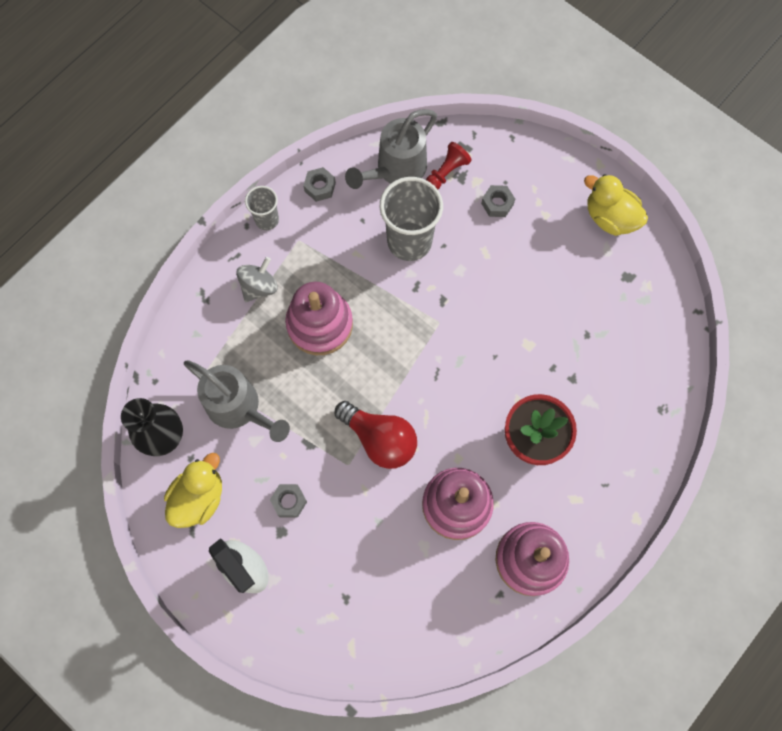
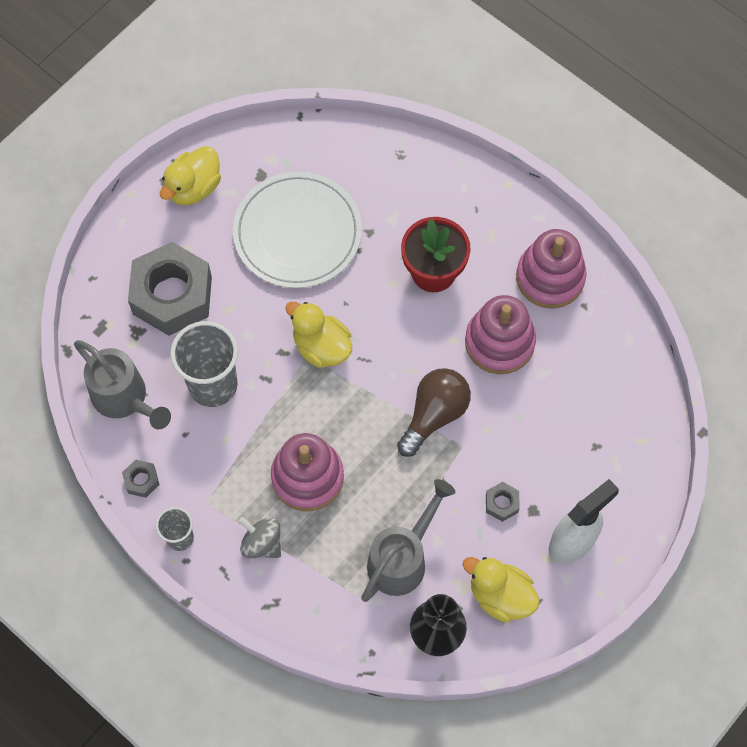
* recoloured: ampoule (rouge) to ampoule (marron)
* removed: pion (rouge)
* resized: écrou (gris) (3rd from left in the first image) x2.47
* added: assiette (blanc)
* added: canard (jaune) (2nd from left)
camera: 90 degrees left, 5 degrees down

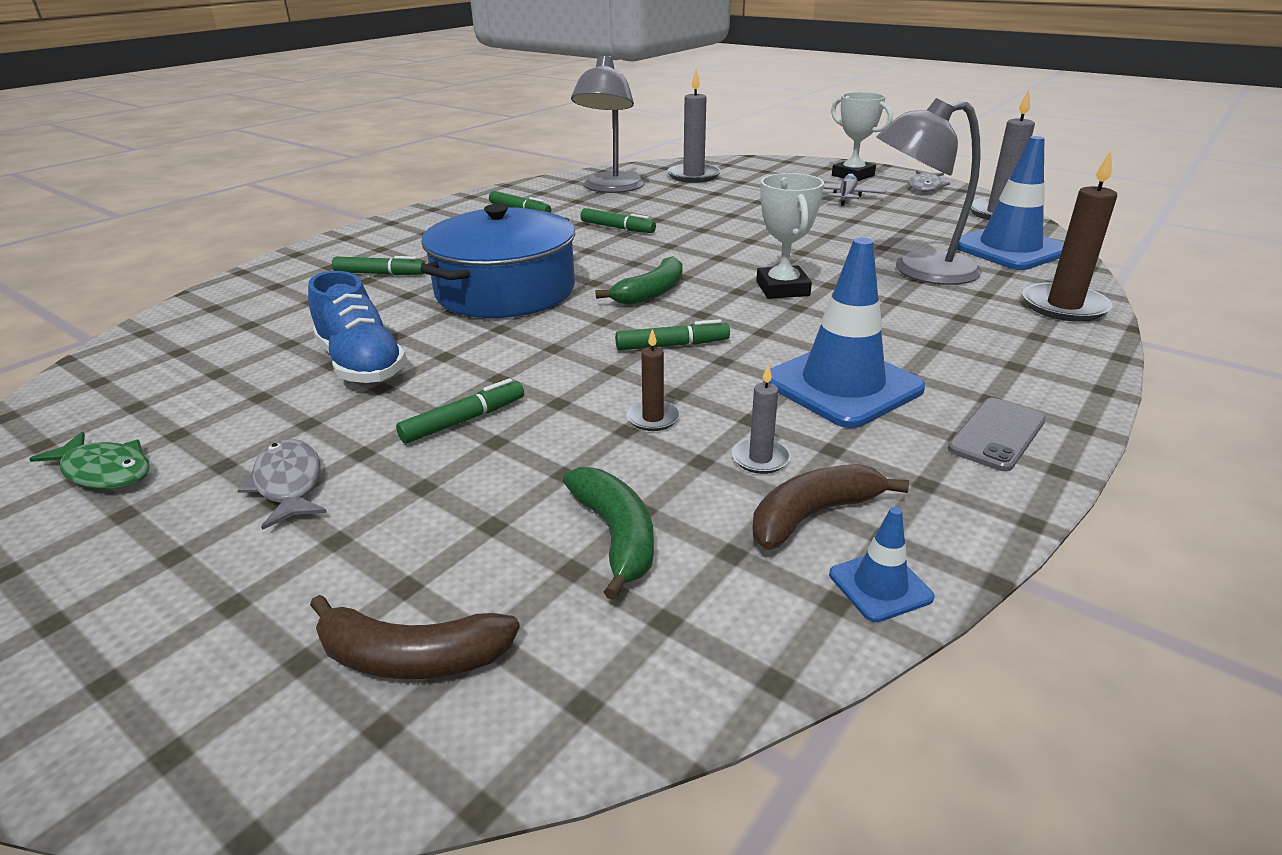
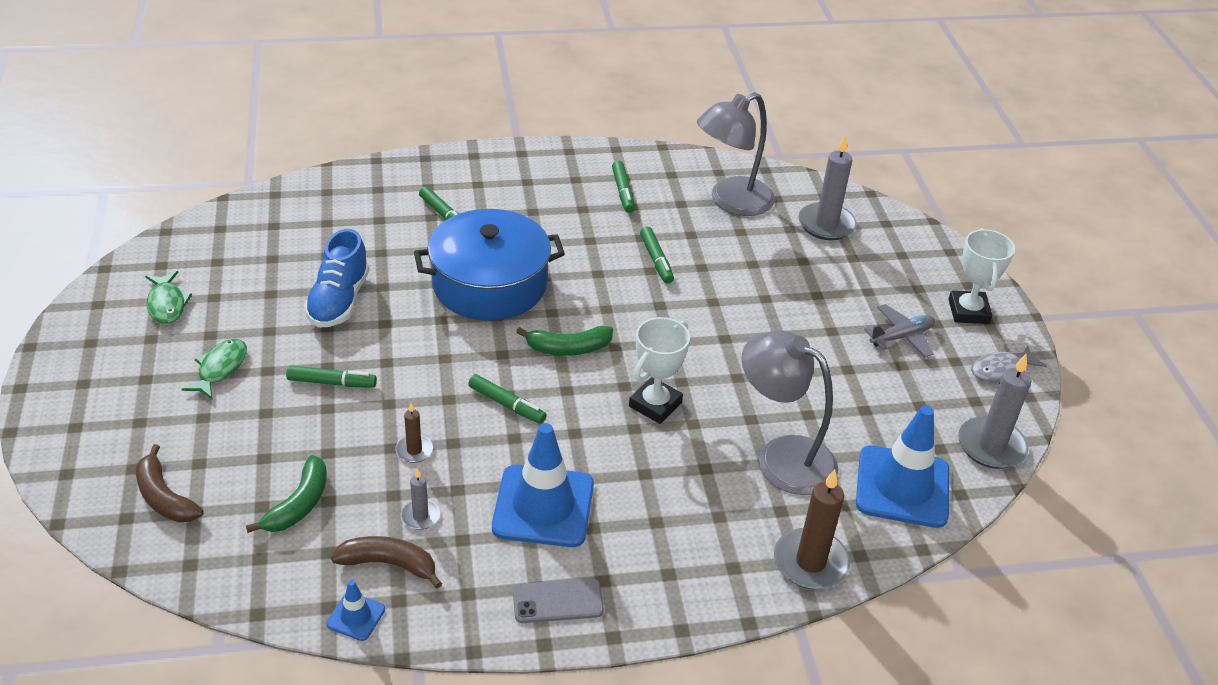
* recoloured: poisson (gris) (1st from left) to poisson (vert) (2nd from left)
camera: 40 degrees right, 10 degrees up

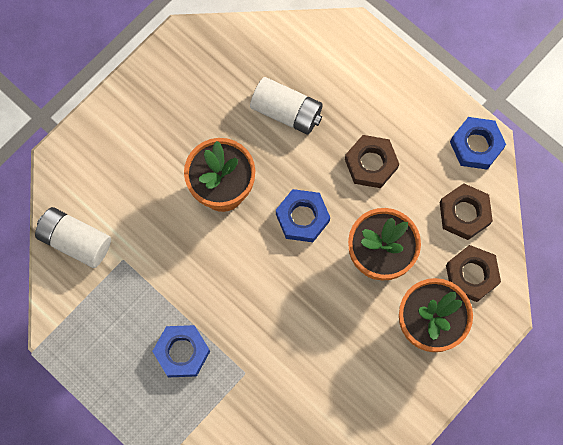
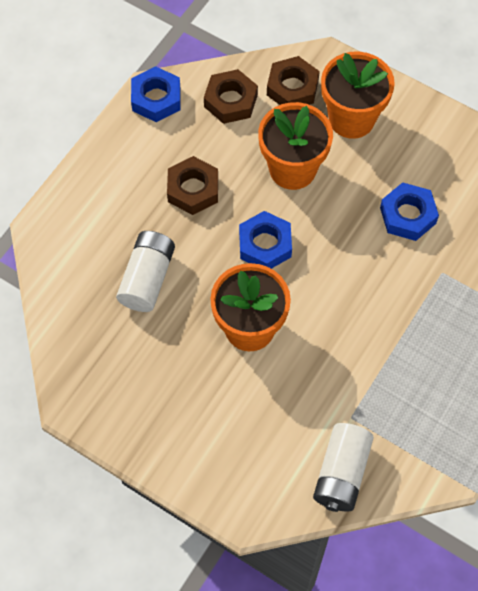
* moved: écrou (bleu) (1st from left in the first image) to écrou (bleu) (3rd from left)
camera: 100 degrees left, 10 degrees down

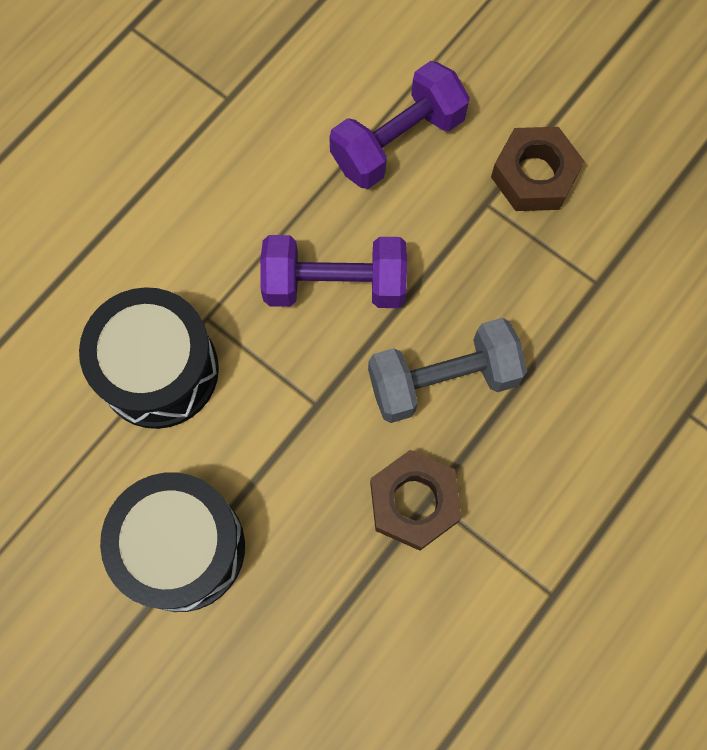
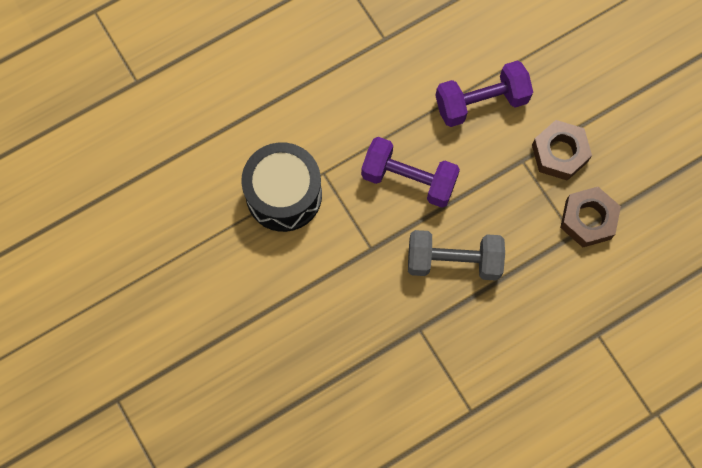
* removed: tambour (noir) (2nd from left)
* moved: écrou (marron) (1st from left in the first image) to écrou (marron) (2nd from left)
camera: 20 degrees right, 0 degrees up

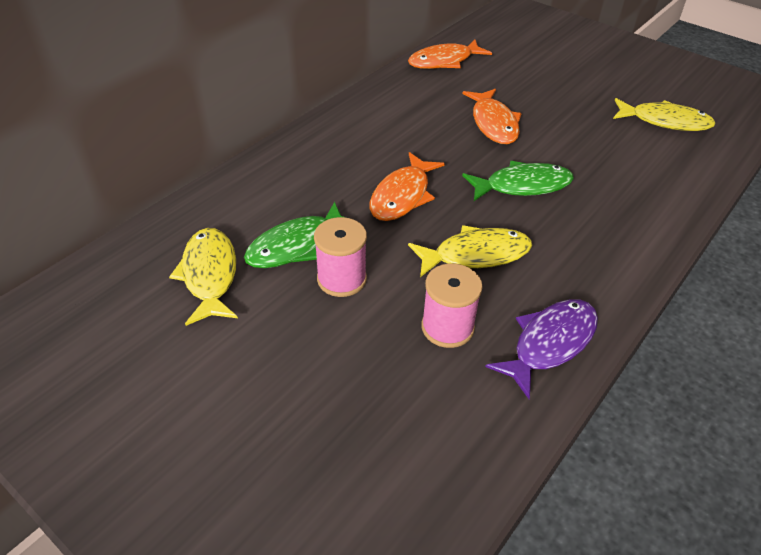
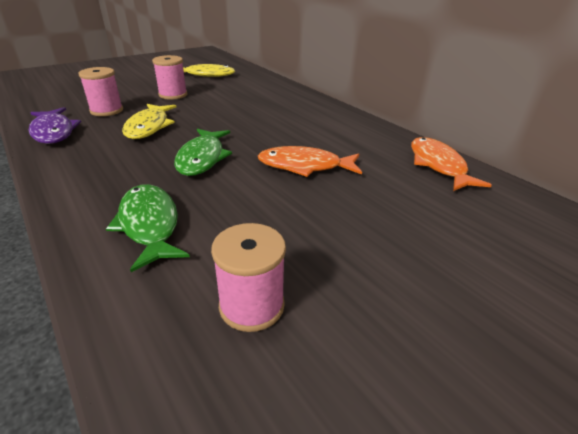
* moved: poisson (vert) (1st from left)
* removed: poisson (orange) (1st from left)
* replaced: poisson (jaune) (3rd from left) to bobine (rose) (3rd from left)
camera: 105 degrees right, 10 degrees down

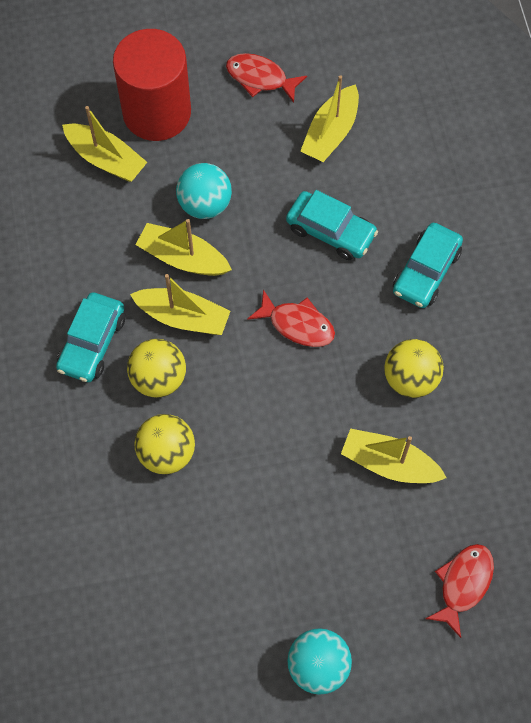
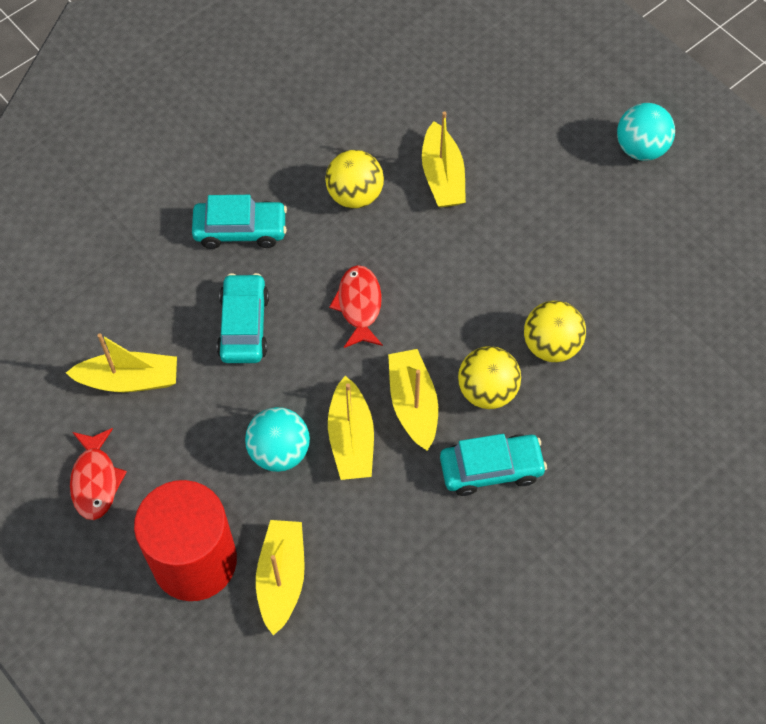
* removed: poisson (rouge) (3rd from left)
camera: 120 degrees left, 5 degrees down

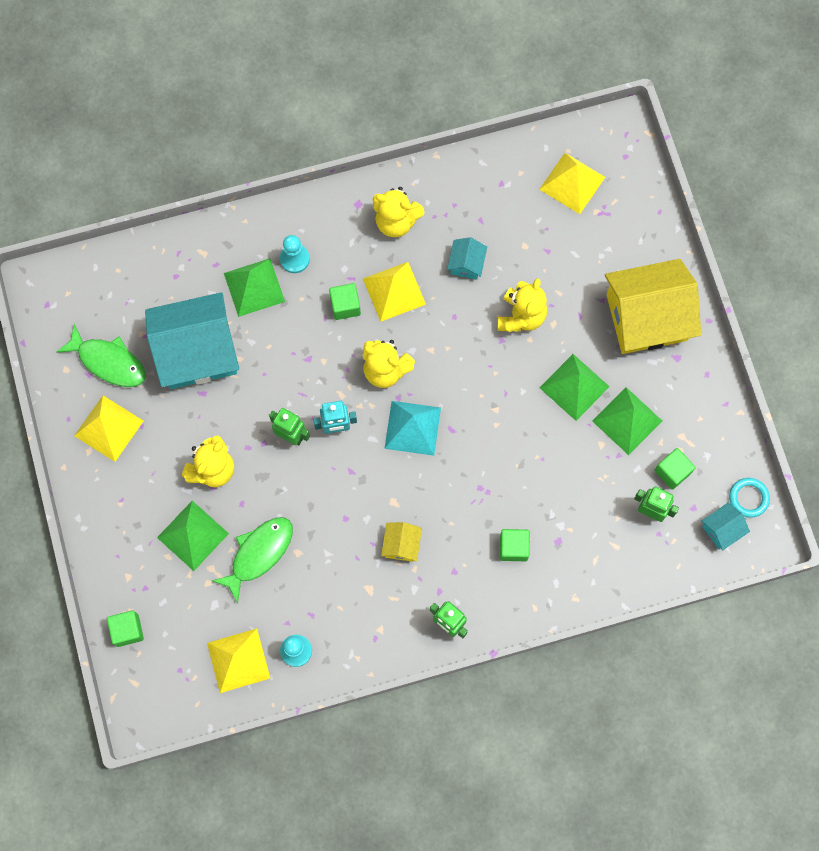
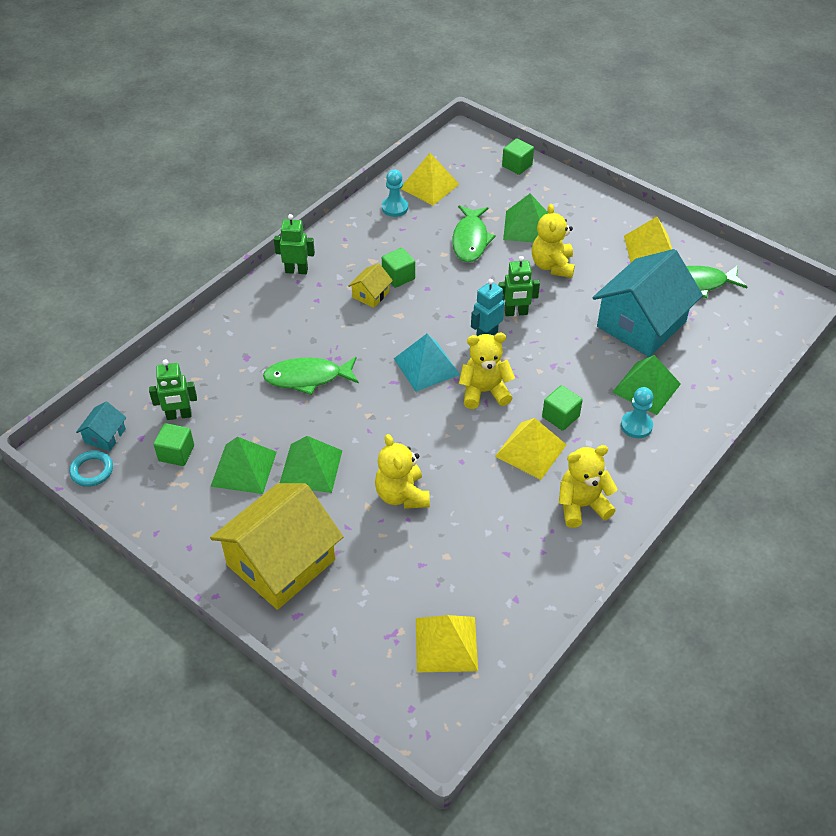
* turned: maison (jaune) (1st from left in the first image) 60 degrees clockwise
* removed: maison (turquoise) (2nd from left)
* moved: cube (vert) (3rd from left in the first image) to cube (vert) (2nd from left)
* added: poisson (vert) (1st from left)
camera: 145 degrees right, 25 degrees down

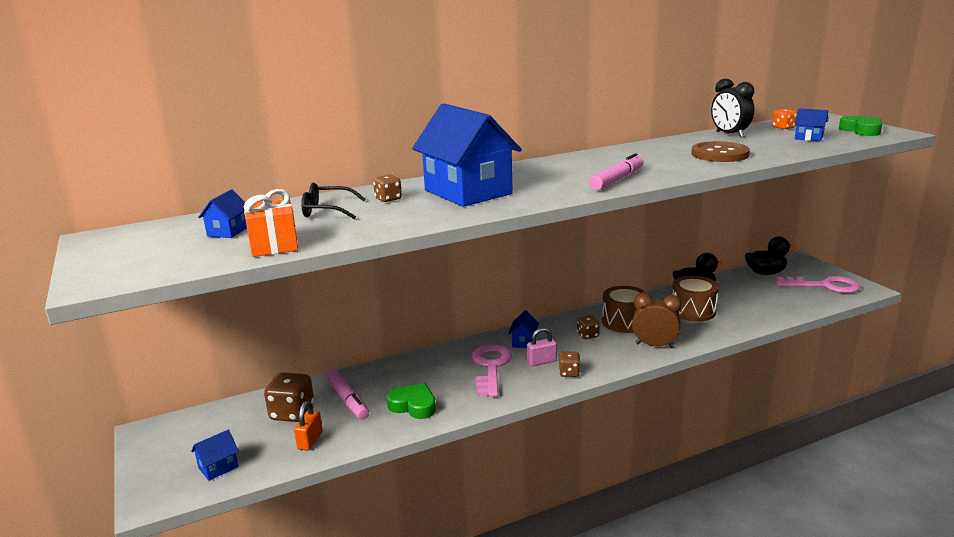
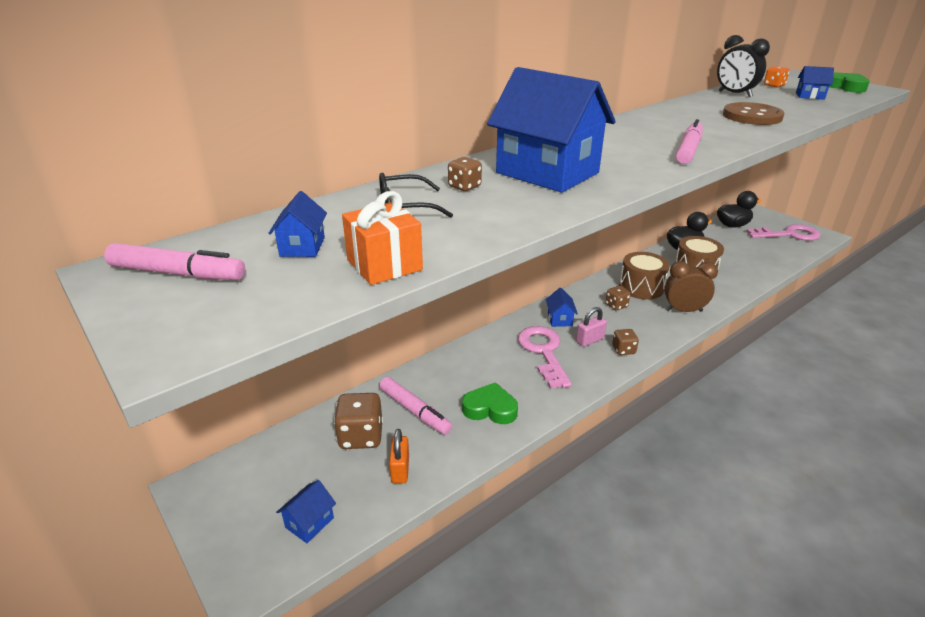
* added: feutre (rose) (1st from left)
camera: 15 degrees left, 10 degrees up

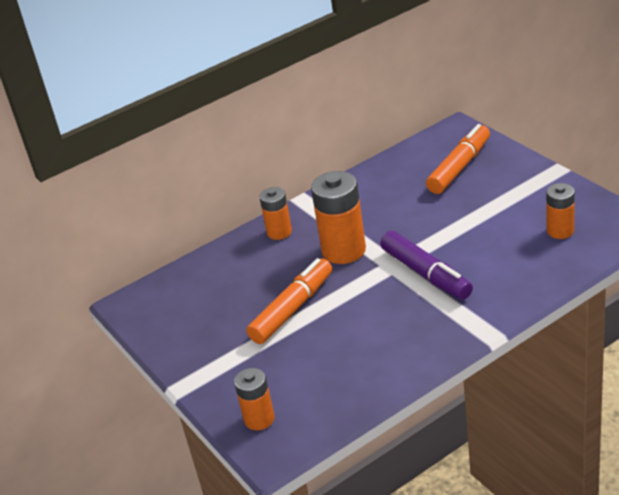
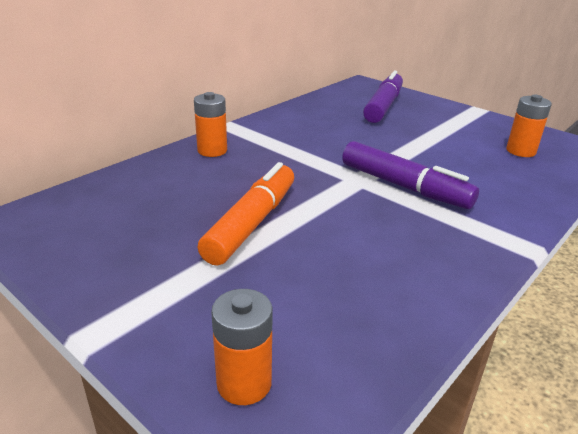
* removed: pile (orange) (3rd from left)
* recoloured: feutre (orange) (2nd from left) to feutre (violet) (1st from left)
camera: 20 degrees left, 5 degrees down

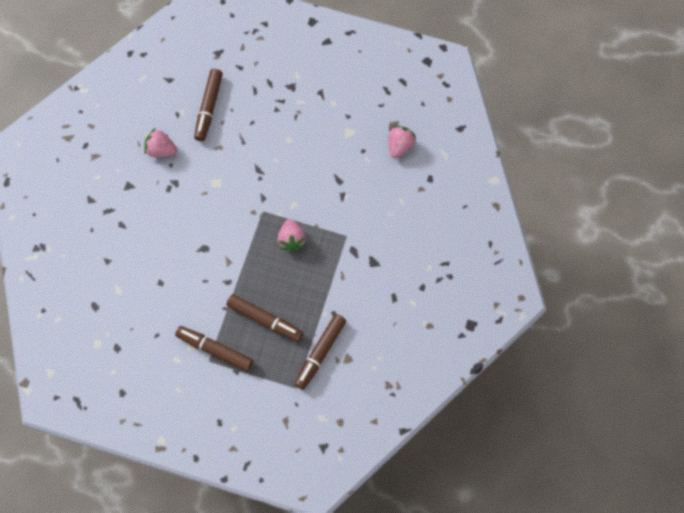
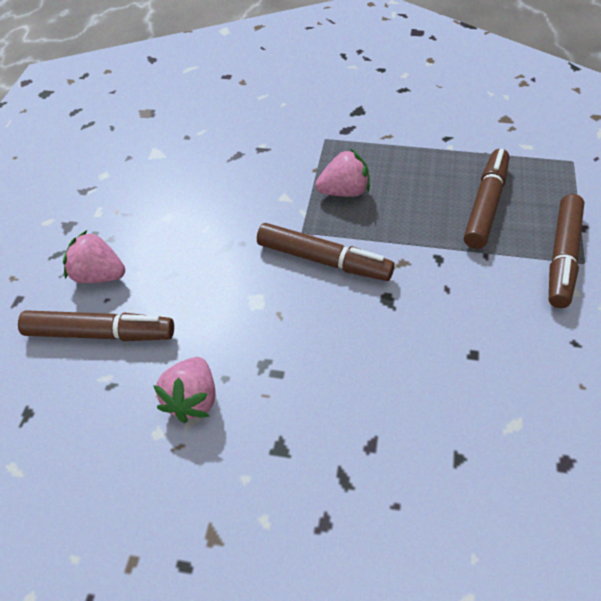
* moved: feutre (marron) (4th from left in the first image) to feutre (marron) (2nd from left)
* moved: fraise (rose) (3rd from left in the first image) to fraise (rose) (1st from left)
camera: 95 degrees left, 20 degrees down

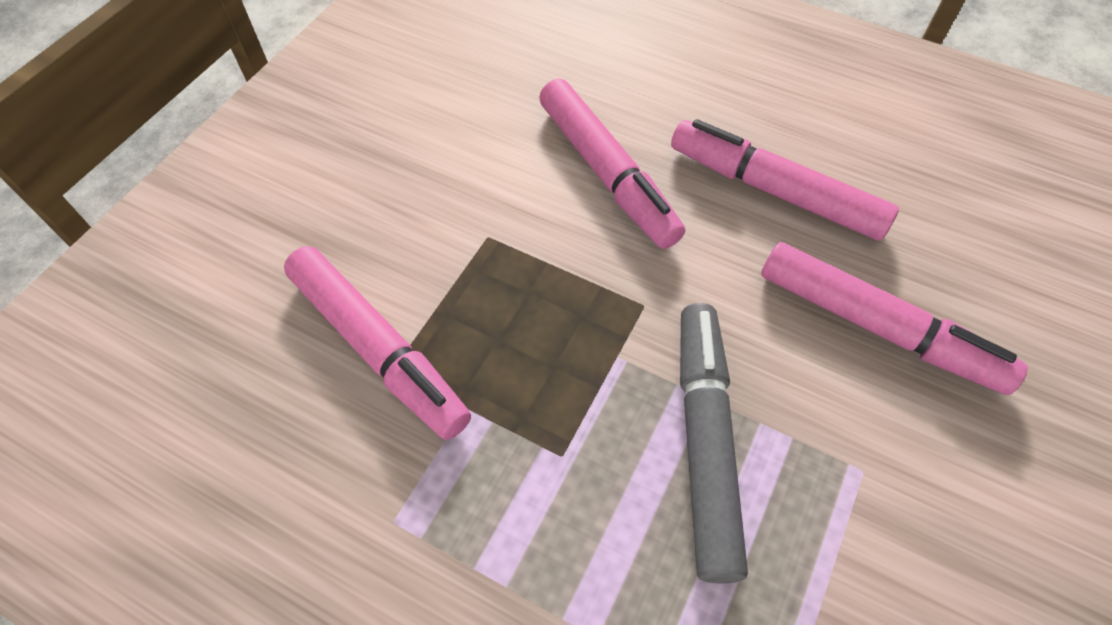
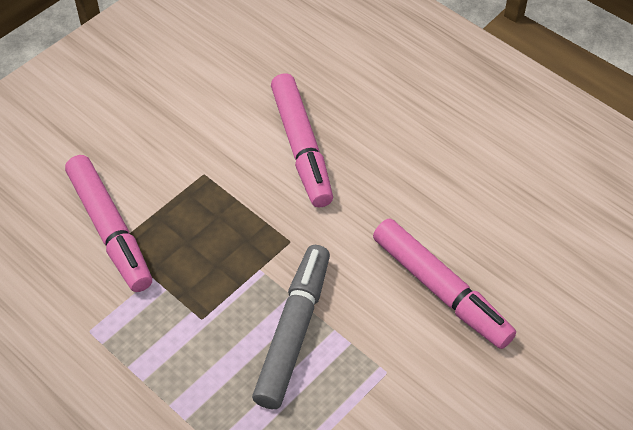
* removed: feutre (rose) (3rd from left)
camera: 15 degrees right, 5 degrees down

